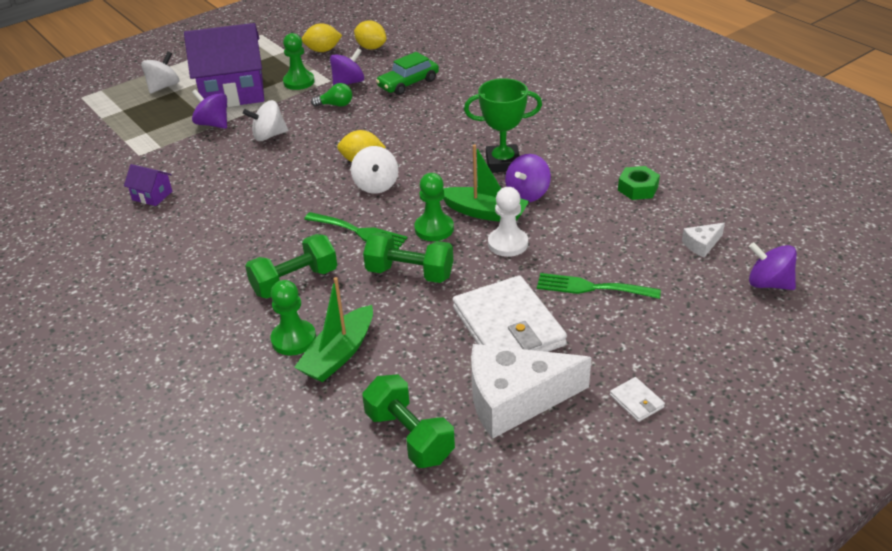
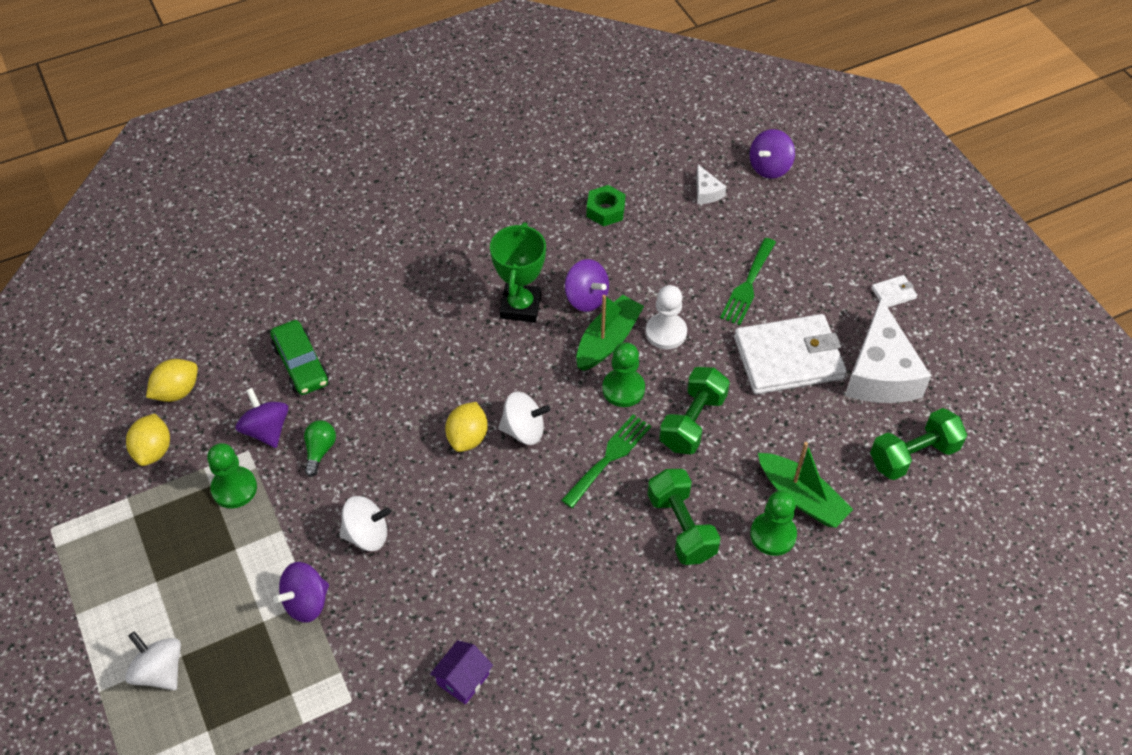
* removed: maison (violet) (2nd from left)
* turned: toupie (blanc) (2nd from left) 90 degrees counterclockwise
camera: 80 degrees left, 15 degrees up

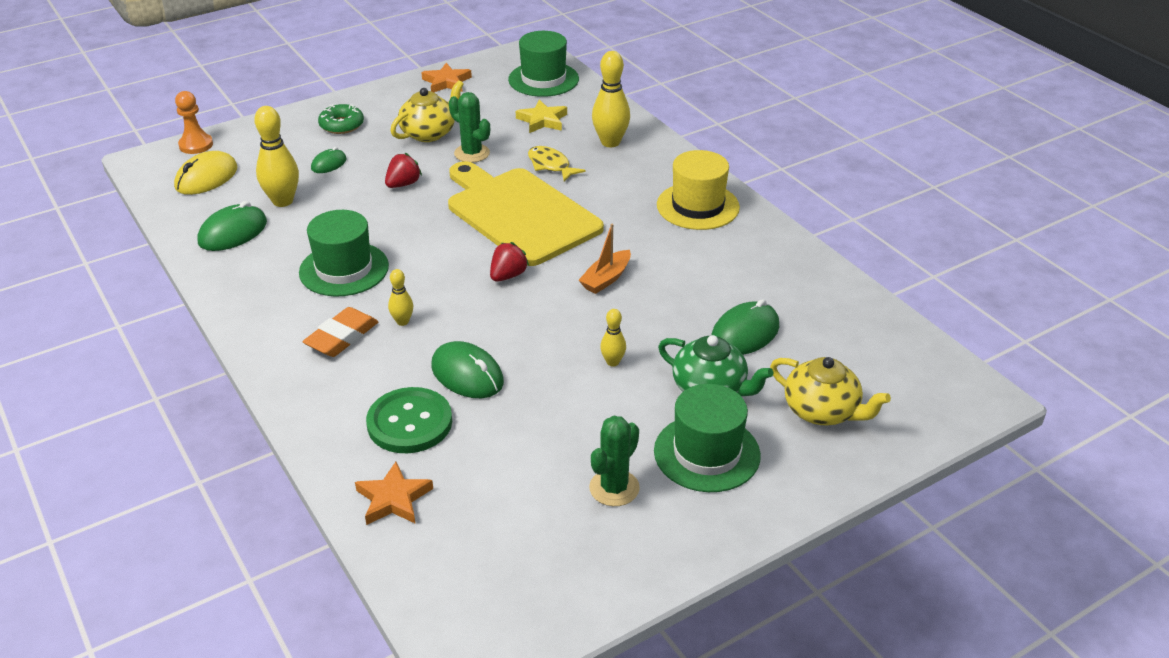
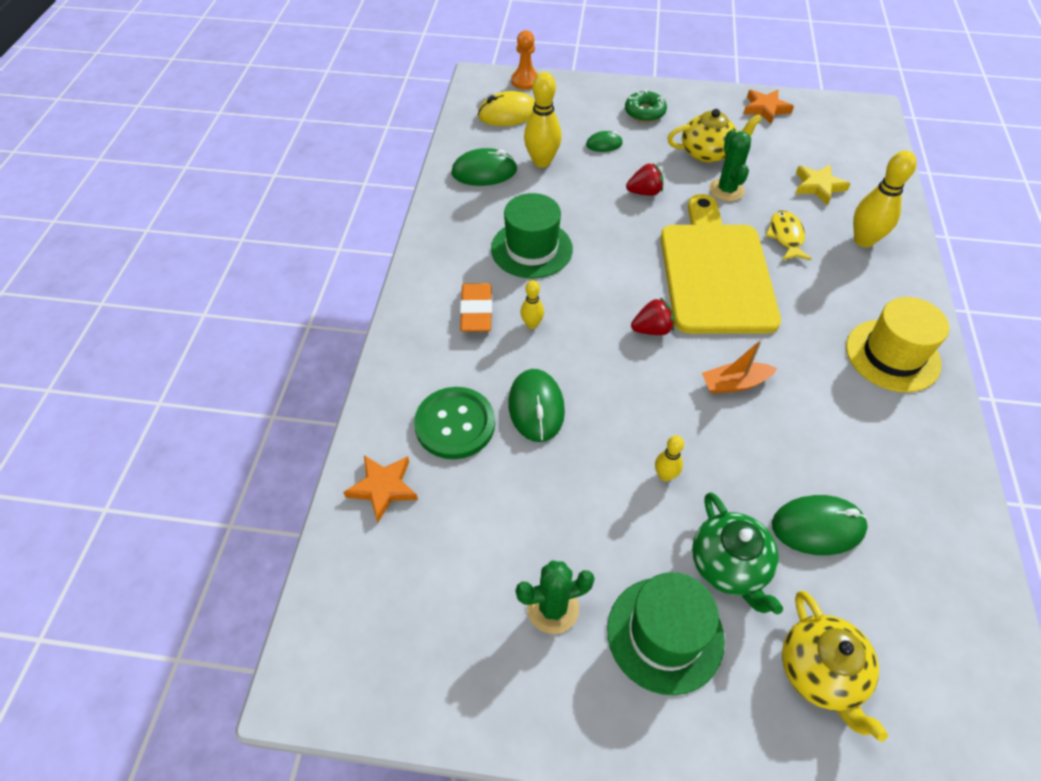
* turned: gomme (orange) 75 degrees counterclockwise
* removed: chapeau (vert) (2nd from left)
camera: 40 degrees right, 15 degrees up

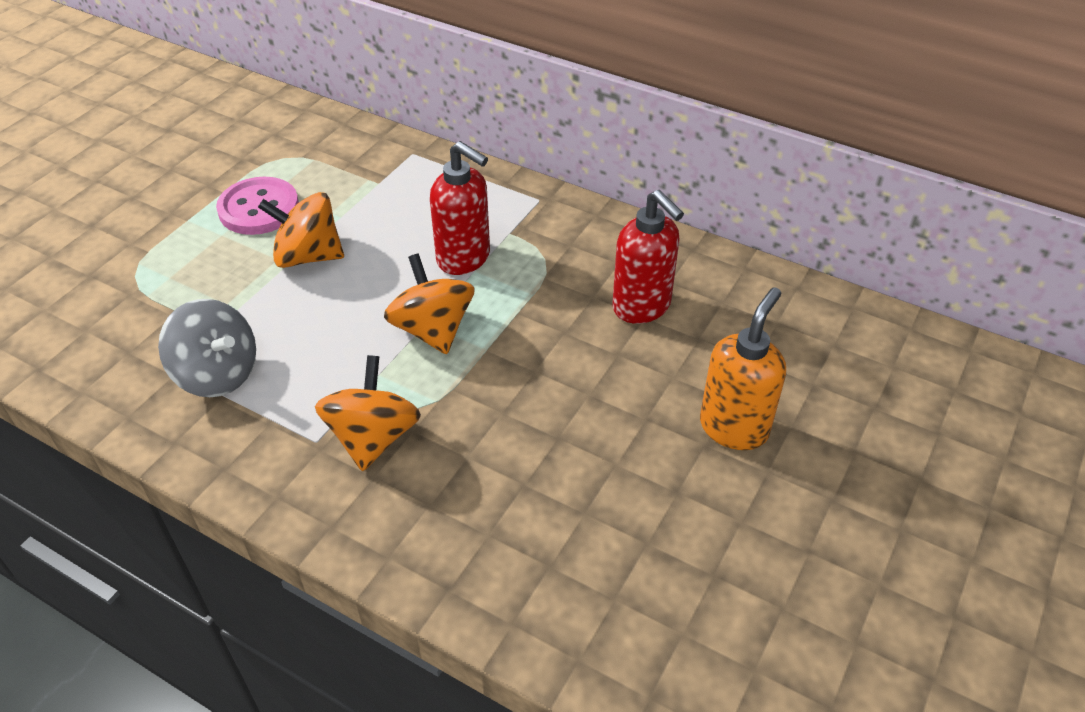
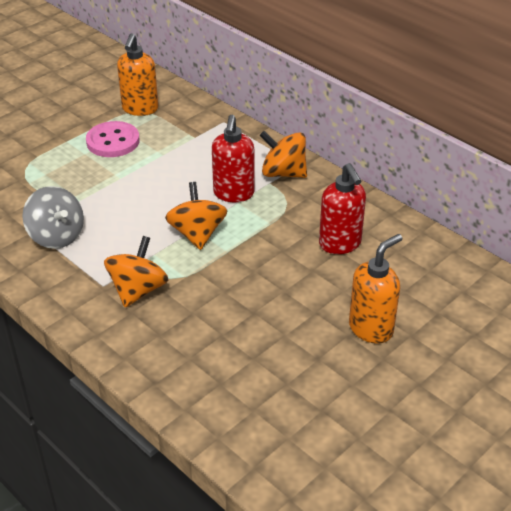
* moved: toupie (orange) (1st from left in the first image) to toupie (orange) (3rd from left)
* turned: distributeur de savon (rouge) (1st from left) 45 degrees clockwise
* added: distributeur de savon (orange) (1st from left)
camera: 15 degrees right, 5 degrees down

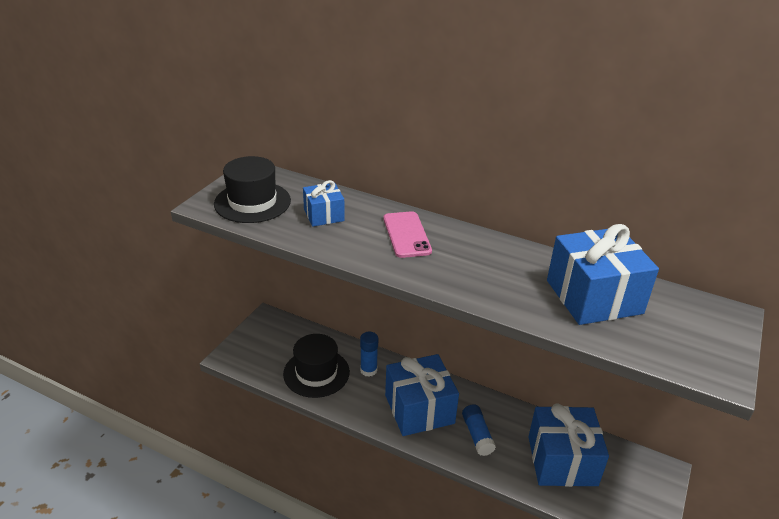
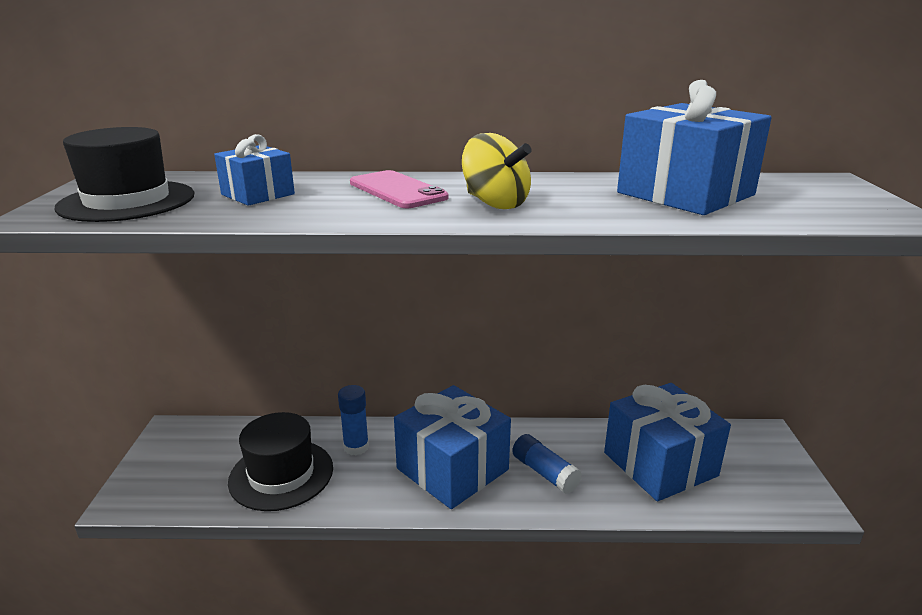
* added: toupie (jaune)
camera: 25 degrees left, 10 degrees down

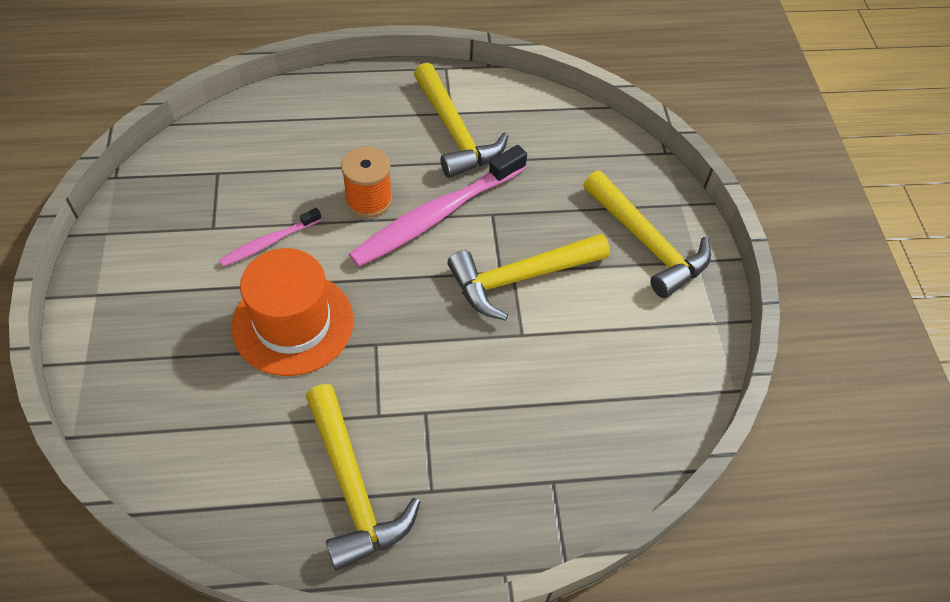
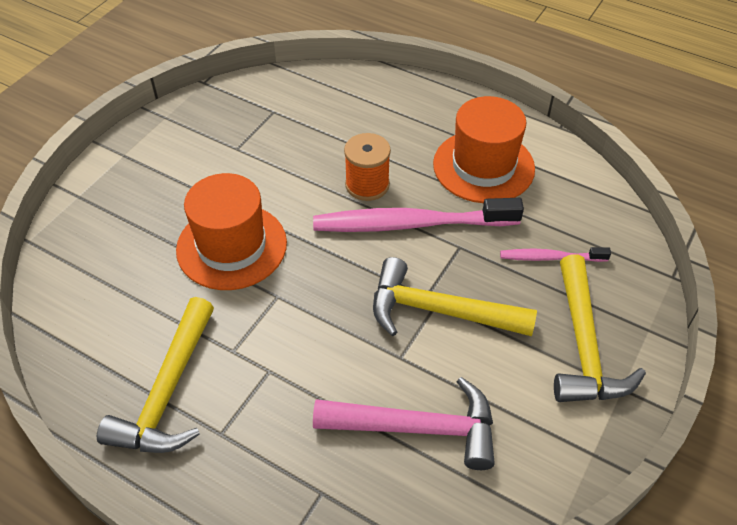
* moved: brosse à dents (rose) (1st from left in the first image) to brosse à dents (rose) (2nd from left)
* replaced: marteau (jaune) (2nd from left) to chapeau (orange) (2nd from left)
* added: marteau (rose)
camera: 40 degrees right, 5 degrees down

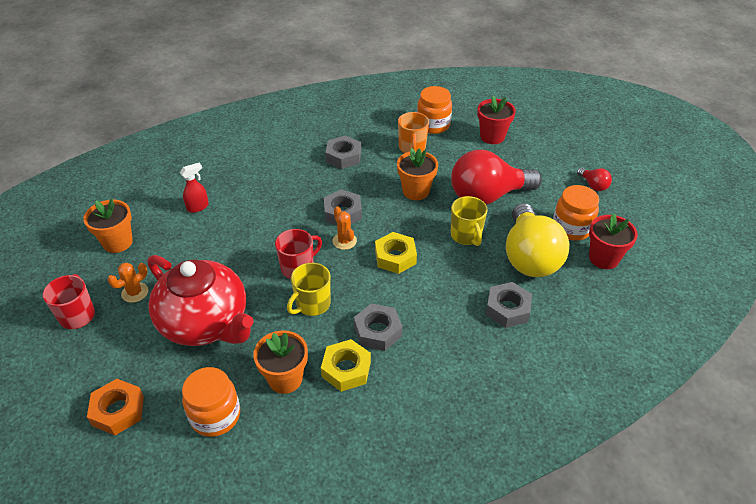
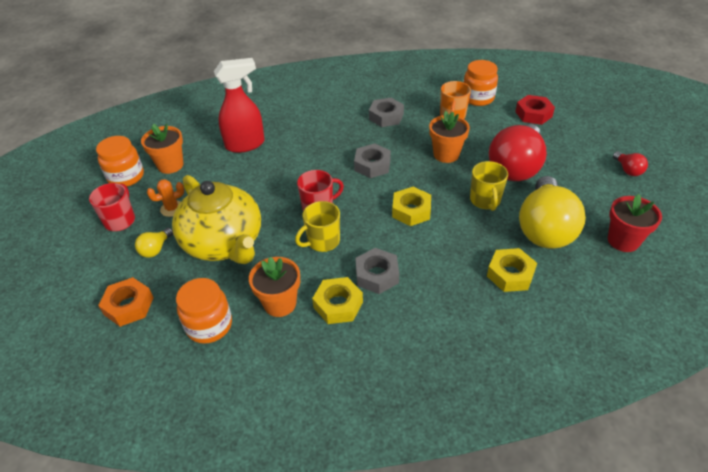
* recoloured: théière (rouge) to théière (jaune)
* resized: vaporisateur (rouge) x1.96
* removed: cactus (orange) (2nd from left)
* turned: ampoule (rouge) (1st from left) 60 degrees counterclockwise
* replaced: pot de fleurs (rouge) (1st from left) to écrou (rouge)
* recoloured: écrou (gris) (4th from left) to écrou (jaune) (3rd from left)
* moved: bocal (orange) (3rd from left in the first image) to bocal (orange) (1st from left)
* added: ampoule (jaune) (1st from left)
camera: 15 degrees right, 0 degrees up

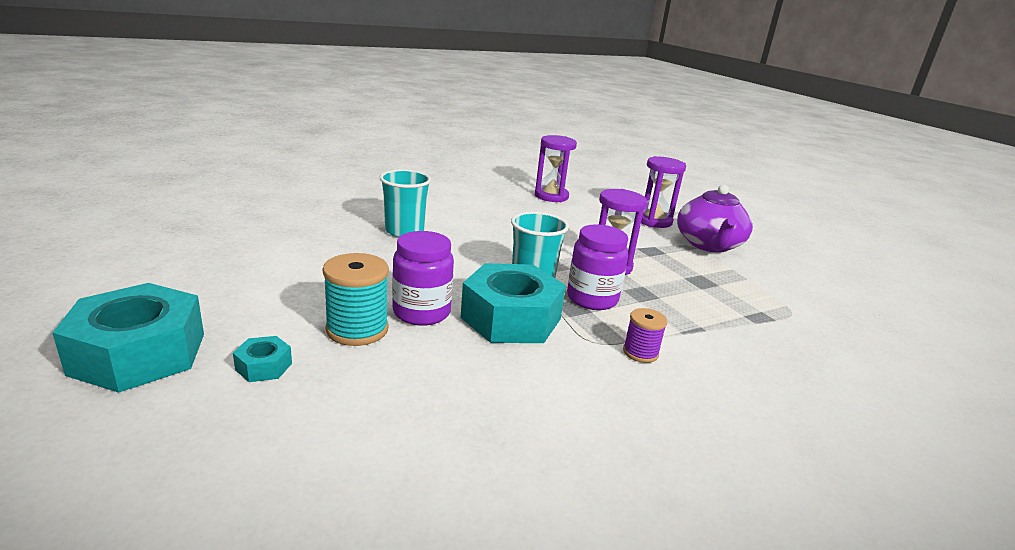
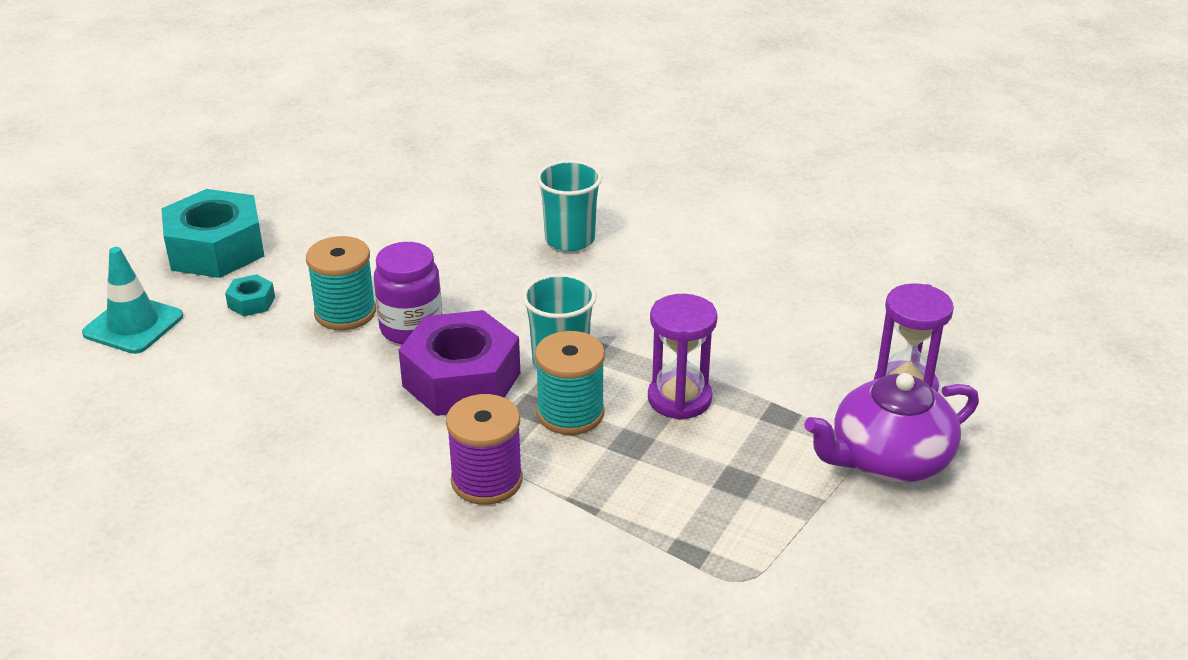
* recoloured: écrou (turquoise) (3rd from left) to écrou (violet)
* removed: sablier (violet) (1st from left)
* replaced: bocal (violet) (2nd from left) to bobine (turquoise) (2nd from left)
* resized: bobine (violet) x1.67
* added: cône de chantier (turquoise)
camera: 60 degrees right, 10 degrees up

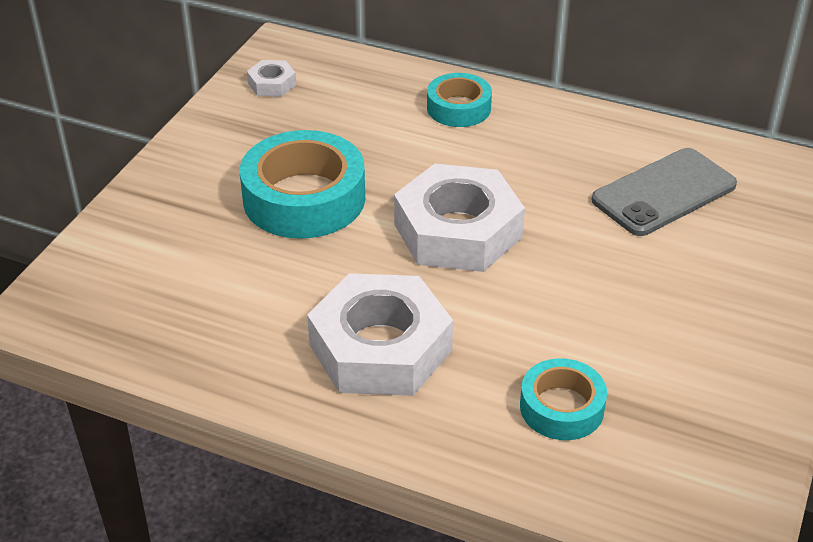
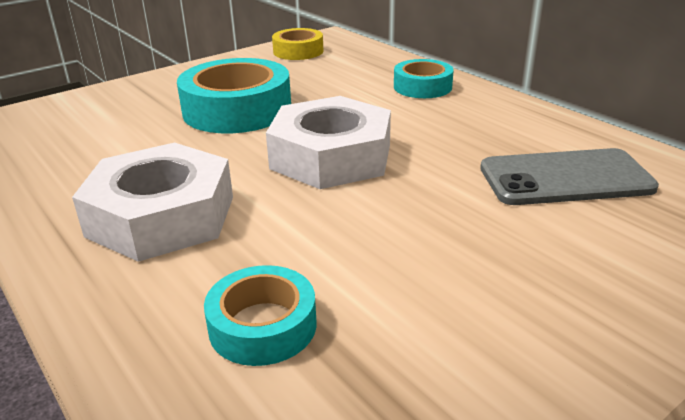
* replaced: écrou (blanc) (1st from left) to ruban adhésif (jaune)
camera: 30 degrees right, 10 degrees down

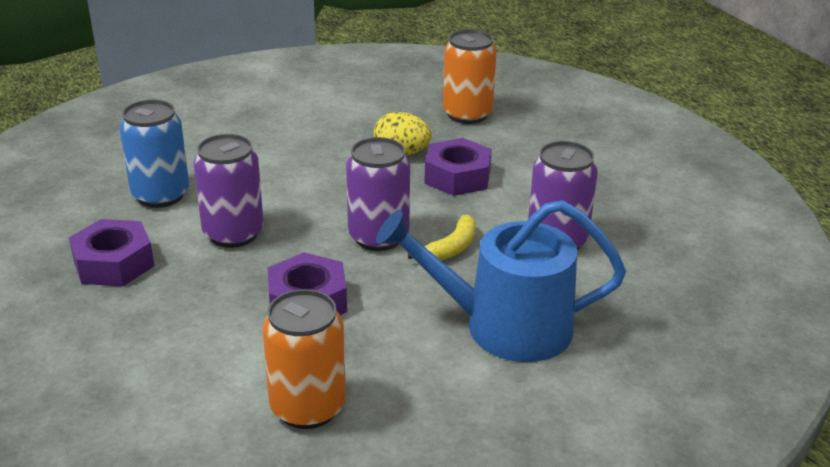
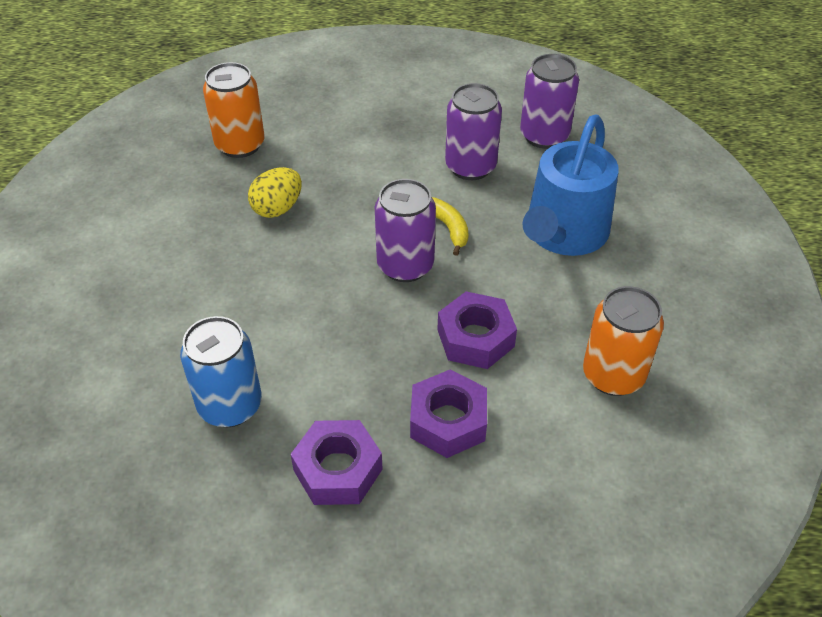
* moved: canette (violet) (1st from left in the first image) to canette (violet) (3rd from left)
* moved: écrou (violet) (3rd from left in the first image) to écrou (violet) (2nd from left)
camera: 65 degrees left, 15 degrees up

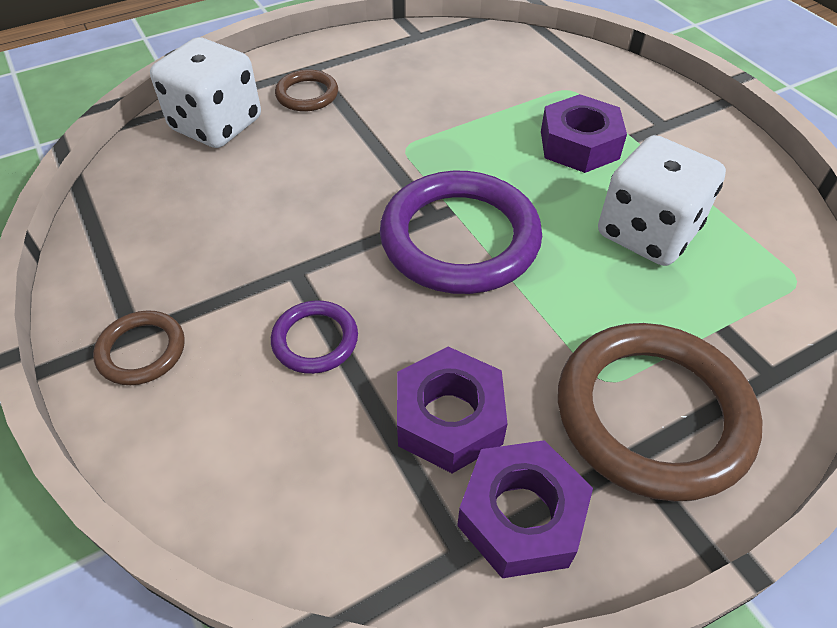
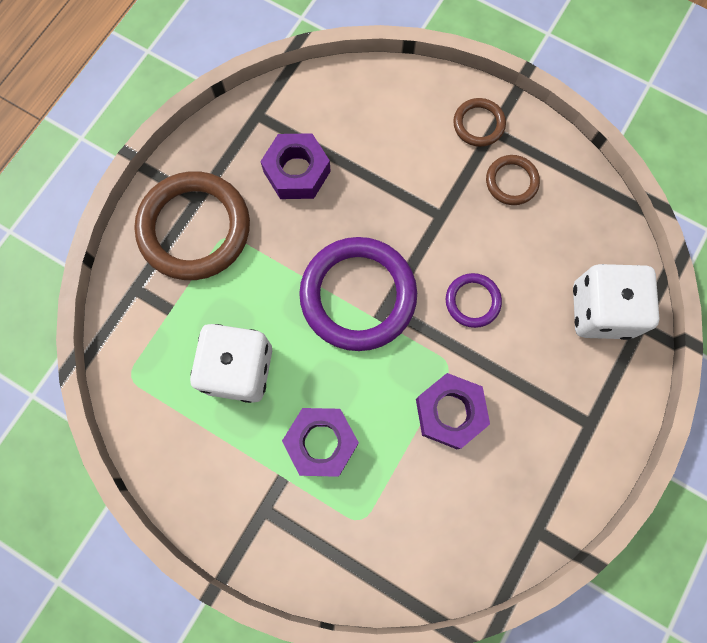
* moved: anneau (violet) (1st from left in the first image) to anneau (violet) (2nd from left)
* moved: anneau (marron) (2nd from left in the first image) to anneau (marron) (3rd from left)
* moved: écrou (violet) (2nd from left in the first image) to écrou (violet) (3rd from left)
camera: 150 degrees right, 25 degrees up

